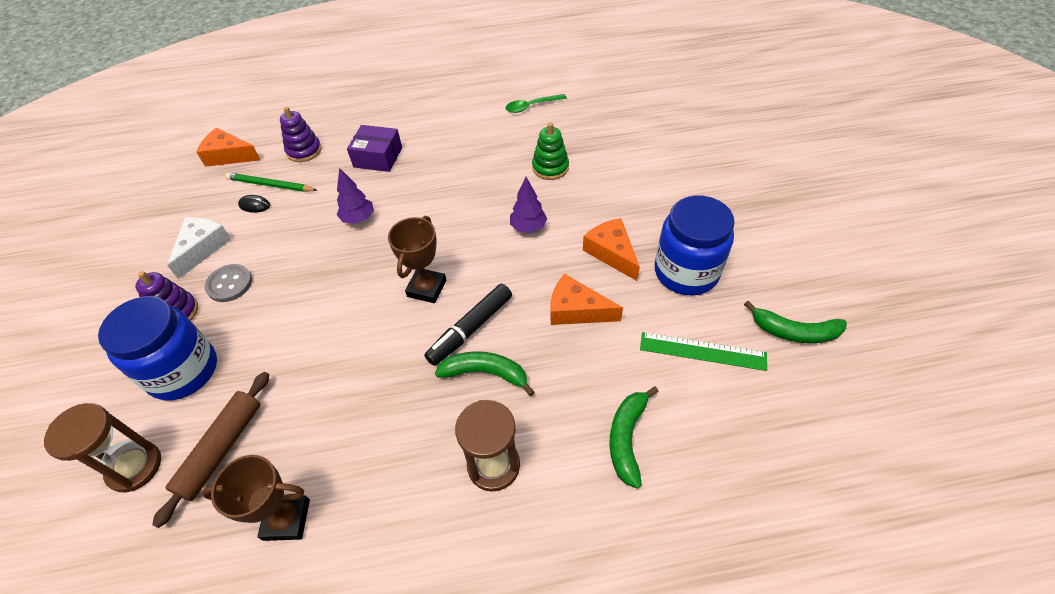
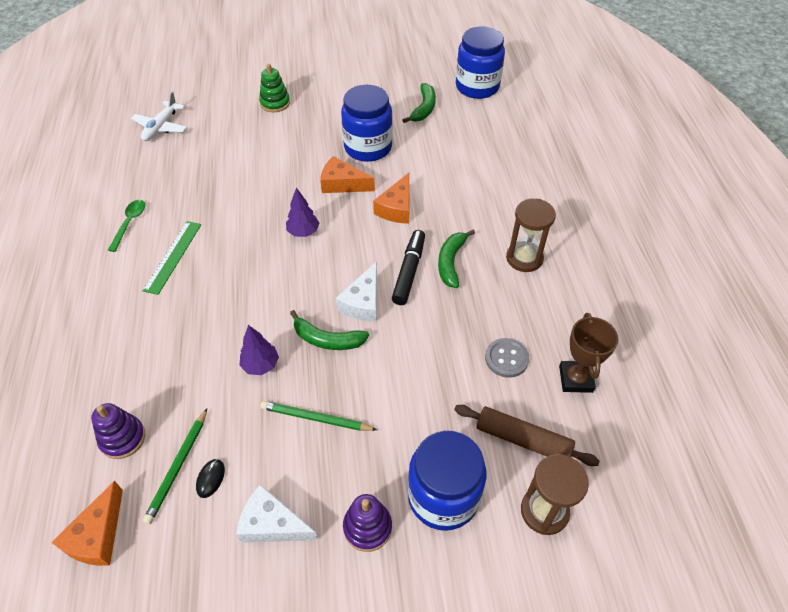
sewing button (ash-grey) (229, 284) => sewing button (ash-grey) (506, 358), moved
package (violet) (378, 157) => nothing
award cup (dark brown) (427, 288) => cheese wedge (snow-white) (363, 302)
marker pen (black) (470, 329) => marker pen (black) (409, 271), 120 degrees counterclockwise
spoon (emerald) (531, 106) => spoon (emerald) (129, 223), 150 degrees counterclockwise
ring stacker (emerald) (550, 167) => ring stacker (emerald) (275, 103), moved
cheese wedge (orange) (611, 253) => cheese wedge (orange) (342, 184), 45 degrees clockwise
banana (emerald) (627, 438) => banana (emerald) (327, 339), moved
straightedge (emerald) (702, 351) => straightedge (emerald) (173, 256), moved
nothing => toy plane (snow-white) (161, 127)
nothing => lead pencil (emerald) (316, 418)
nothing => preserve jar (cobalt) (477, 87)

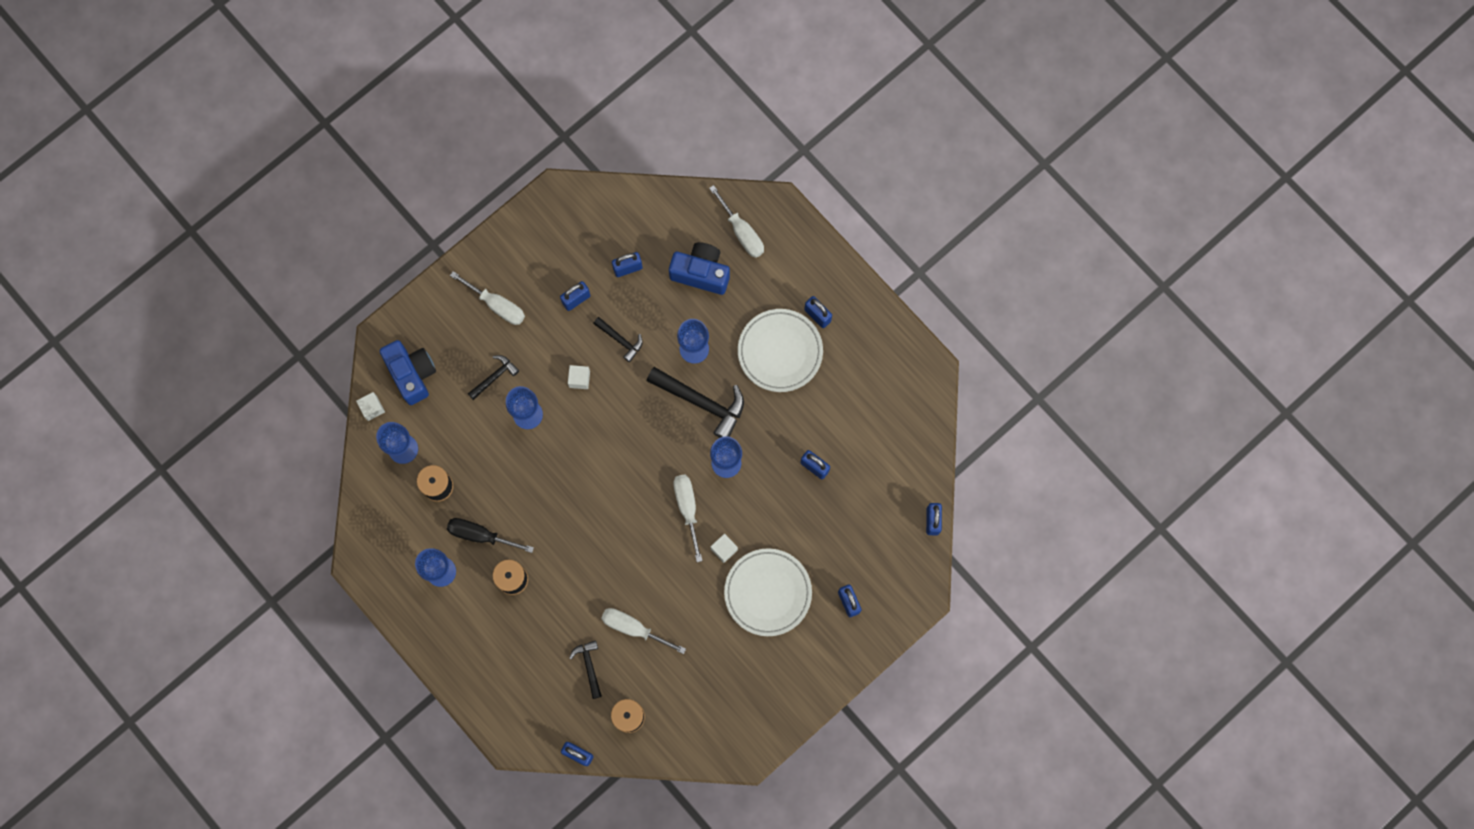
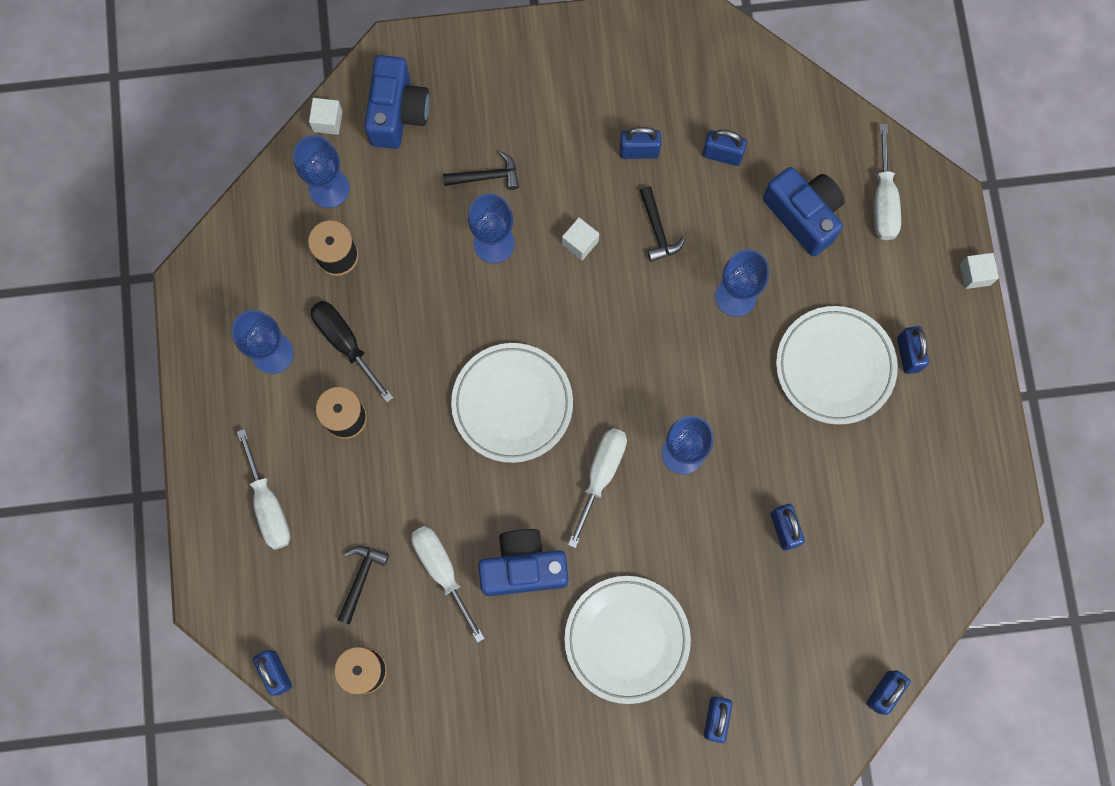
hand screwdriver (snow-white) (497, 305) => hand screwdriver (snow-white) (268, 505), moved
claw hammer (black) (702, 402) => nothing
solid cube (snow-white) (724, 549) => solid cube (snow-white) (975, 274), moved
nothing => dinner plate (snow-white) (512, 404)
nothing => compact camera (cobalt) (523, 567)

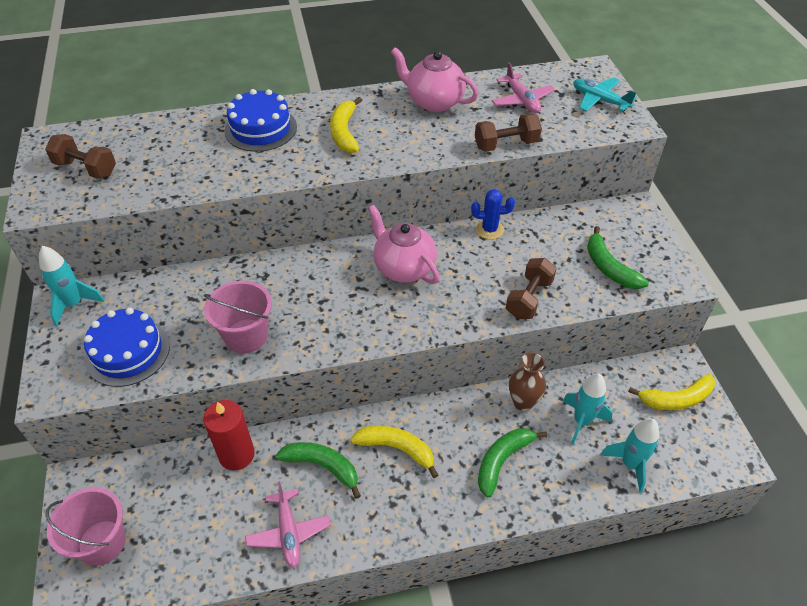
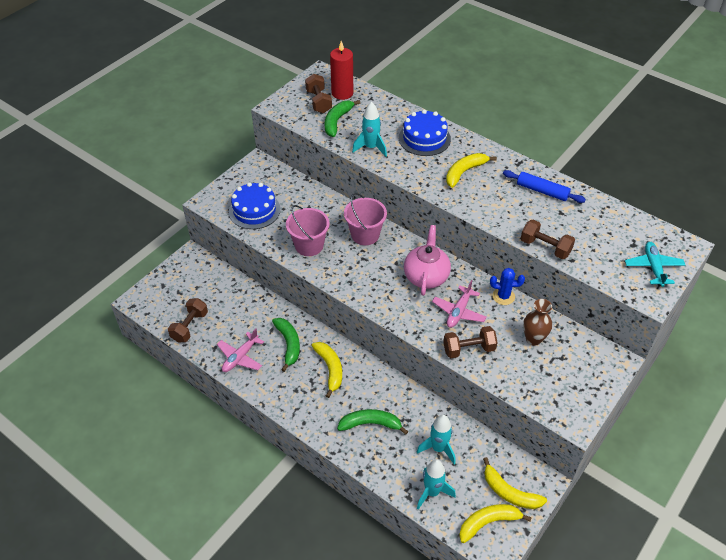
toy rocket (turquoise) (74, 304) => toy rocket (turquoise) (371, 148), moved
sand bucket (rosy) (102, 542) => sand bucket (rosy) (365, 235), moved
pillar candle (scarlet) (236, 455) => pillar candle (scarlet) (342, 93), moved
china teapot (rosy) (434, 102) => dough roller (cobalt) (542, 191)
prickly plant (cobalt) (489, 229) => prickly plant (cobalt) (503, 296), 45 degrees counterclockwise
toy plane (rosy) (521, 100) => toy plane (rosy) (459, 312), moved
flower vase (dark brown) (523, 402) => flower vase (dark brown) (533, 339), moved
banana (emerald) (609, 267) => banana (emerald) (337, 121), moved
nothing => dumbbell (dark brown) (190, 326)
nothing => banana (yellow) (488, 522)

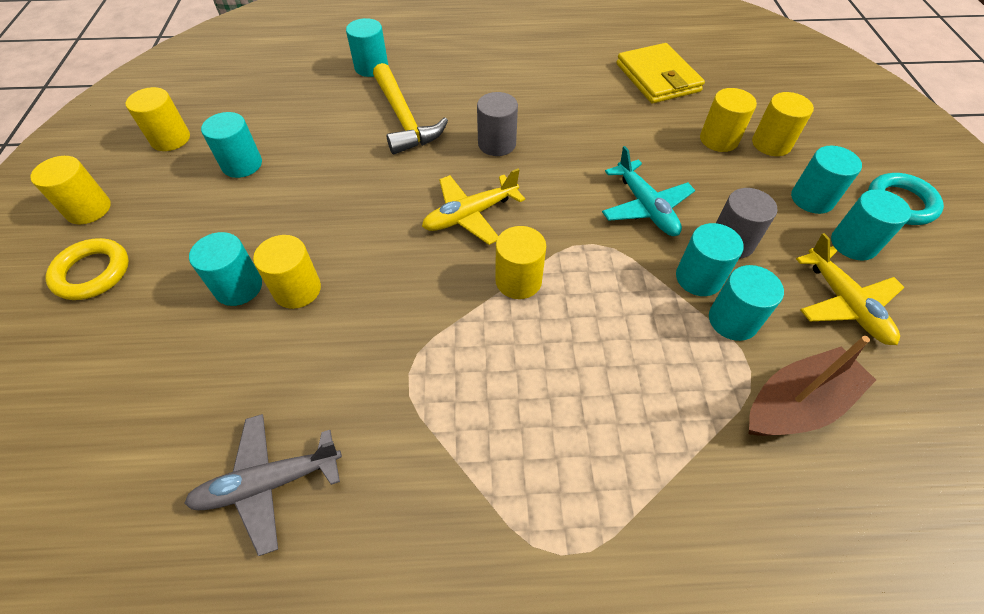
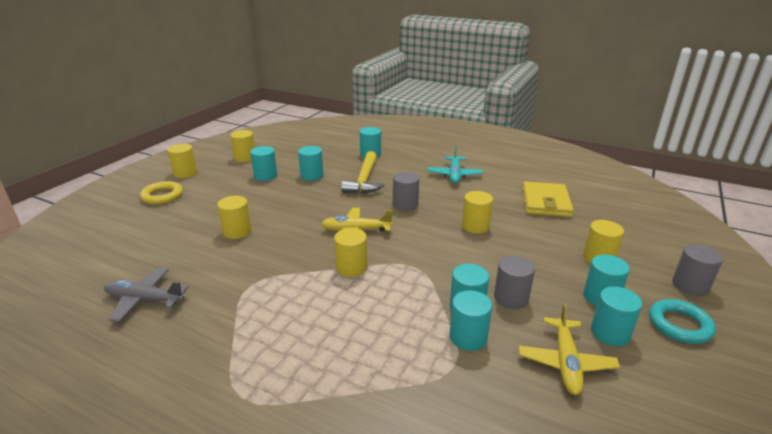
cylinder (turquoise) (238, 287) => cylinder (turquoise) (312, 176), moved
toy plane (turquoise) (645, 207) => toy plane (turquoise) (454, 175), moved
cylinder (yellow) (718, 139) => cylinder (yellow) (475, 226), moved
sailboat (dark brown) (796, 404) => nothing
nothing => cylinder (ash-grey) (690, 286)

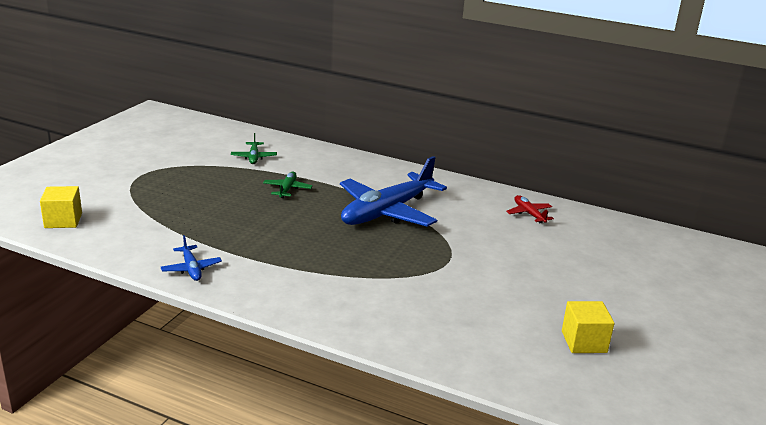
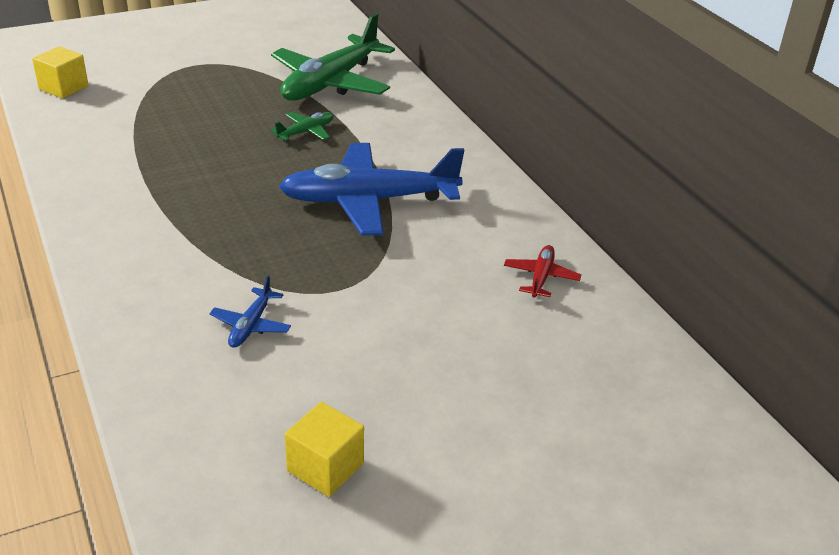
toy plane (cobalt) (191, 268) => toy plane (cobalt) (251, 325), moved
toy plane (emerald) (254, 157) => toy plane (emerald) (331, 83), x2.33

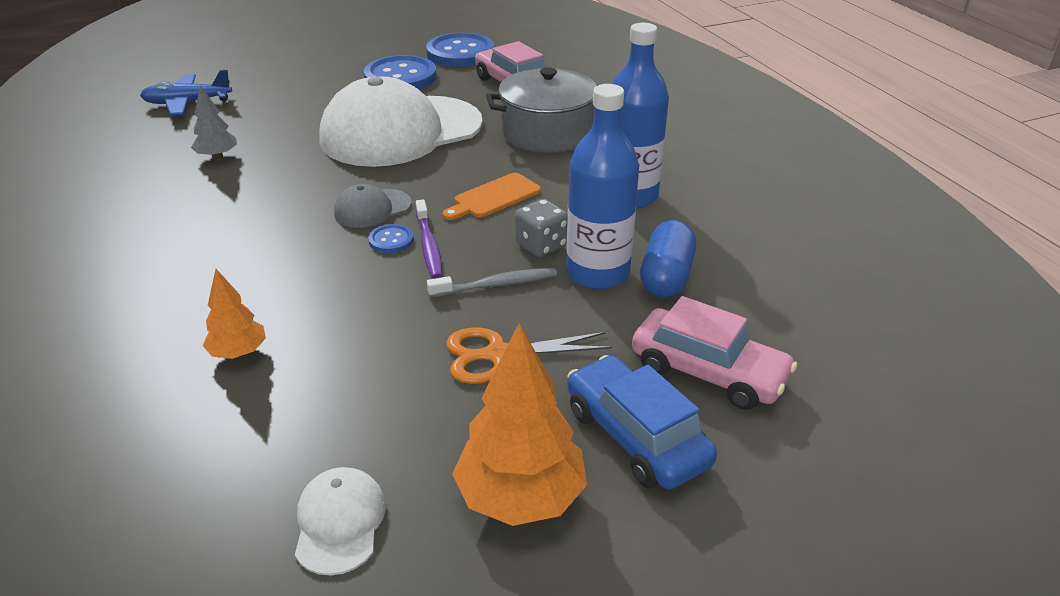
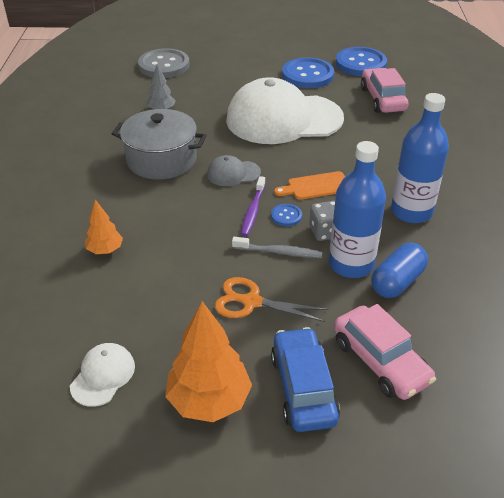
toy plane (cobalt) (187, 103) => sewing button (ash-grey) (164, 65)
sewing button (cobalt) (391, 240) => sewing button (cobalt) (286, 216), moved
pot (ash-grey) (547, 132) => pot (ash-grey) (161, 160), moved

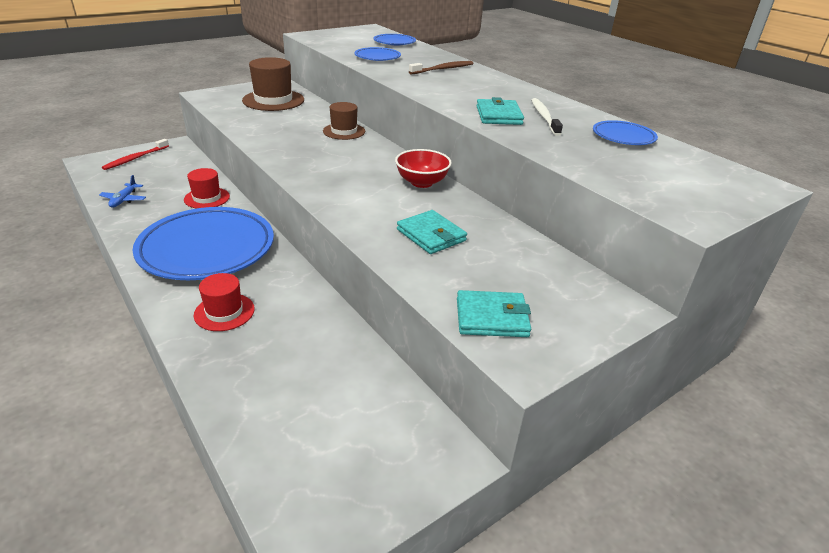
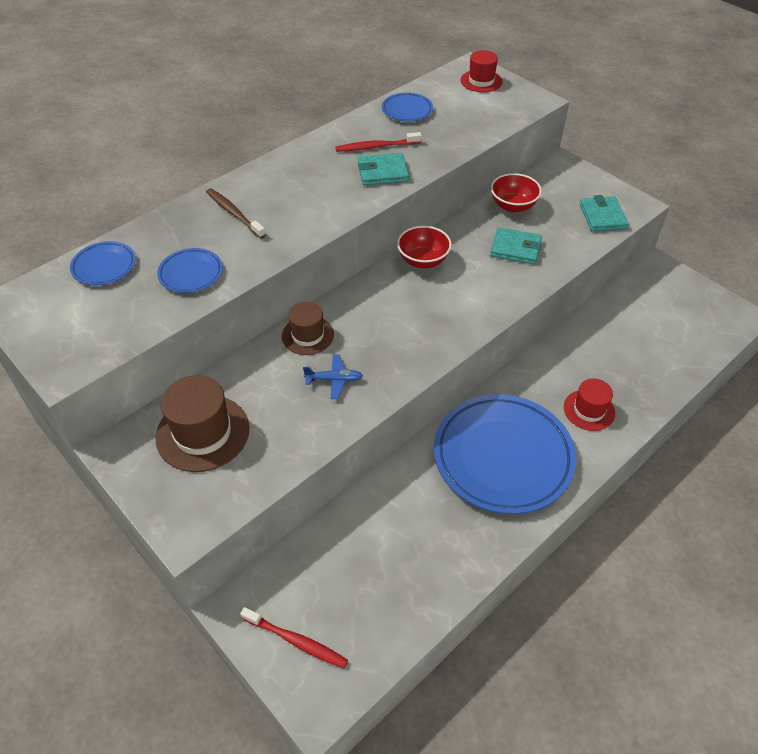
toy plane (cobalt) (124, 200) => toy plane (cobalt) (334, 380), moved
hat (scarlet) (207, 198) => hat (scarlet) (481, 81), moved
card wallet (turquoise) (431, 235) => card wallet (turquoise) (515, 248), 60 degrees clockwise
dental brush (snow-white) (544, 117) => dental brush (scarlet) (376, 147)
nothing => serving bowl (scarlet) (513, 206)

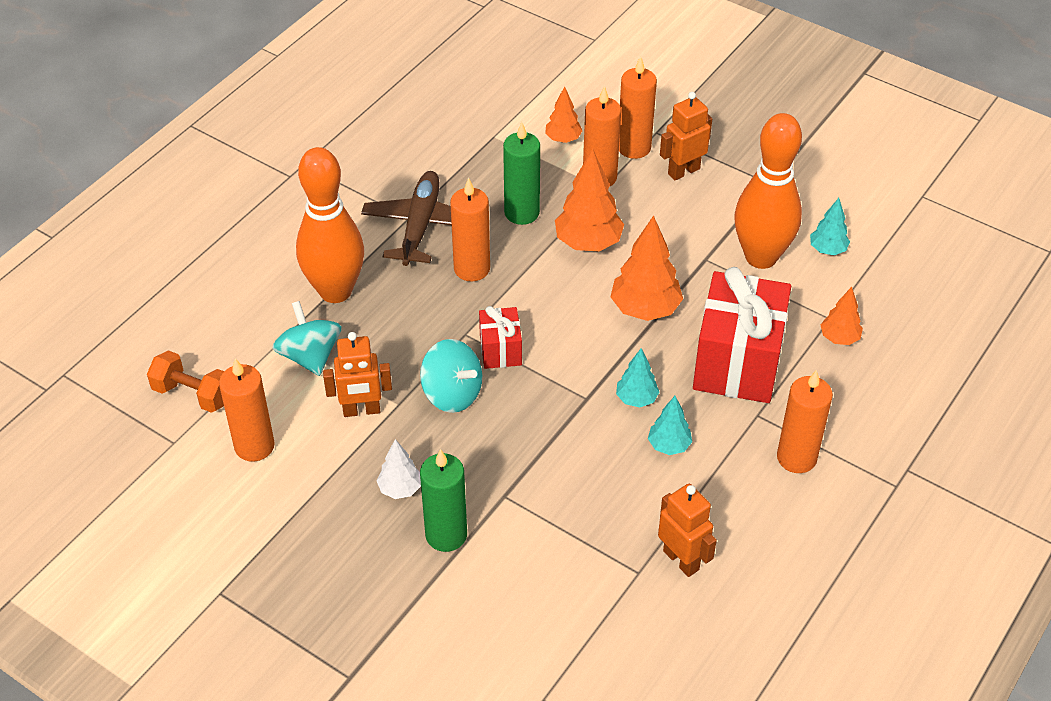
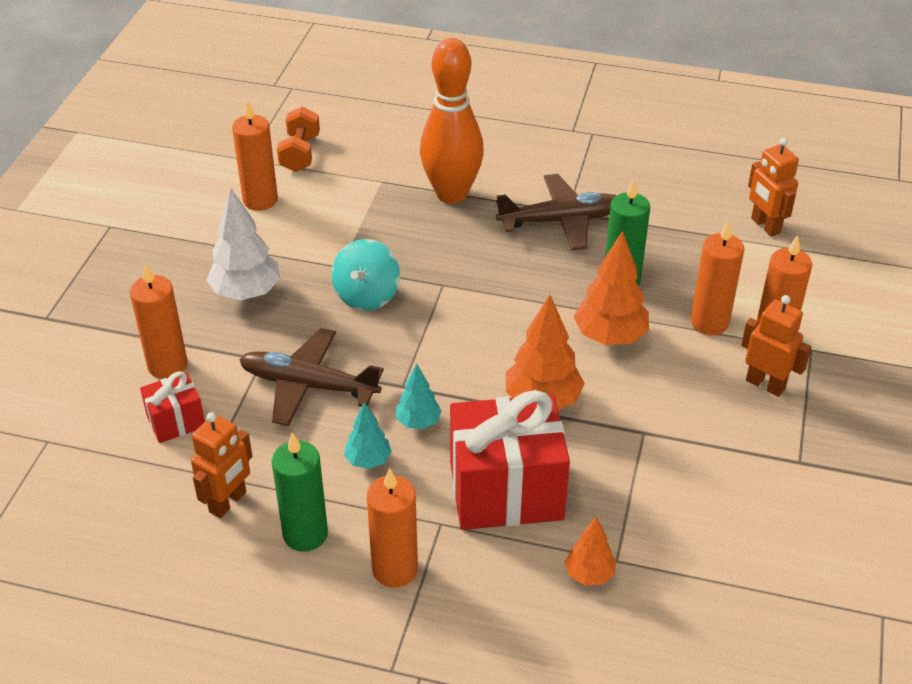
whirligig (turquoise) (310, 356) => nothing
robot figure (orange) (361, 410) => robot figure (orange) (765, 226), moved
toy tree (snow-white) (400, 489) => toy tree (snow-white) (246, 293), x1.74
pillar candle (emerald) (446, 535) => pillar candle (emerald) (305, 534), moved
pillar candle (orange) (472, 269) => pillar candle (orange) (167, 365), moved
present (scarlet) (500, 350) => present (scarlet) (176, 421), moved
toy tree (orange) (563, 139) => nothing
tenpin (orange) (761, 257) => nothing
toy tree (turquoise) (827, 250) => nothing
nothing => toy plane (dark brown) (309, 386)

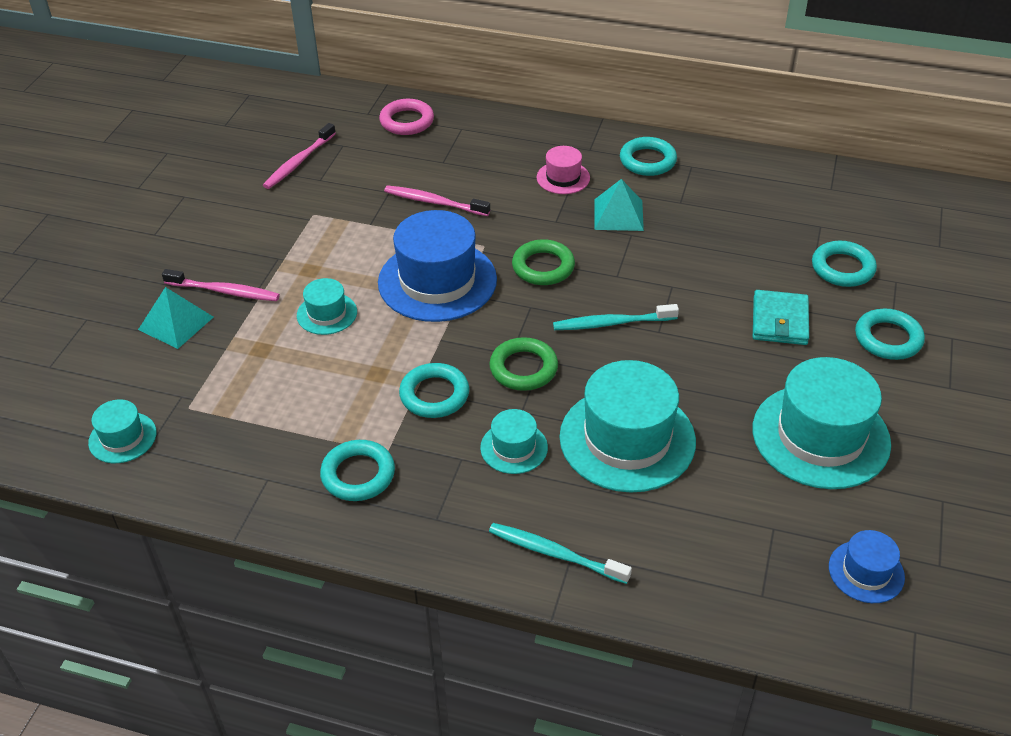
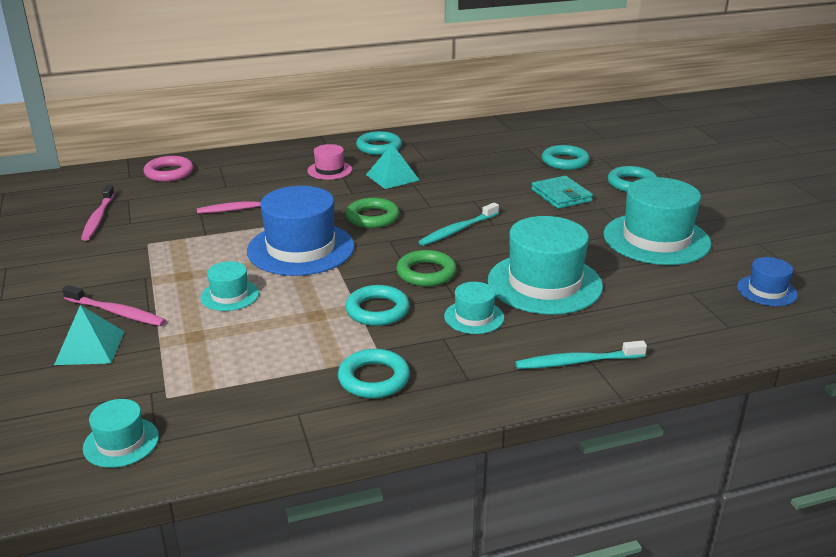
dental brush (rosy) (224, 291) => dental brush (rosy) (116, 312), 45 degrees clockwise

